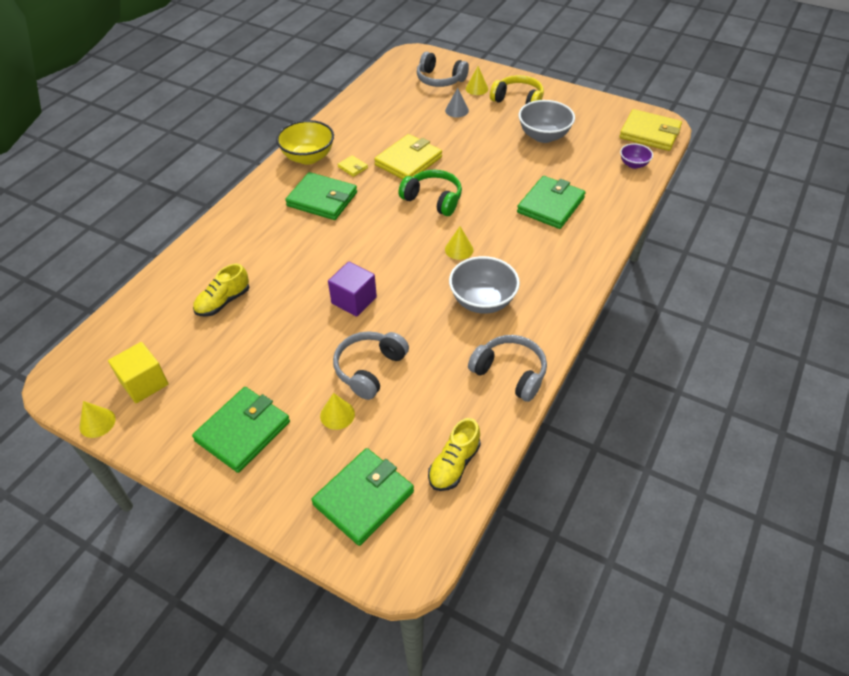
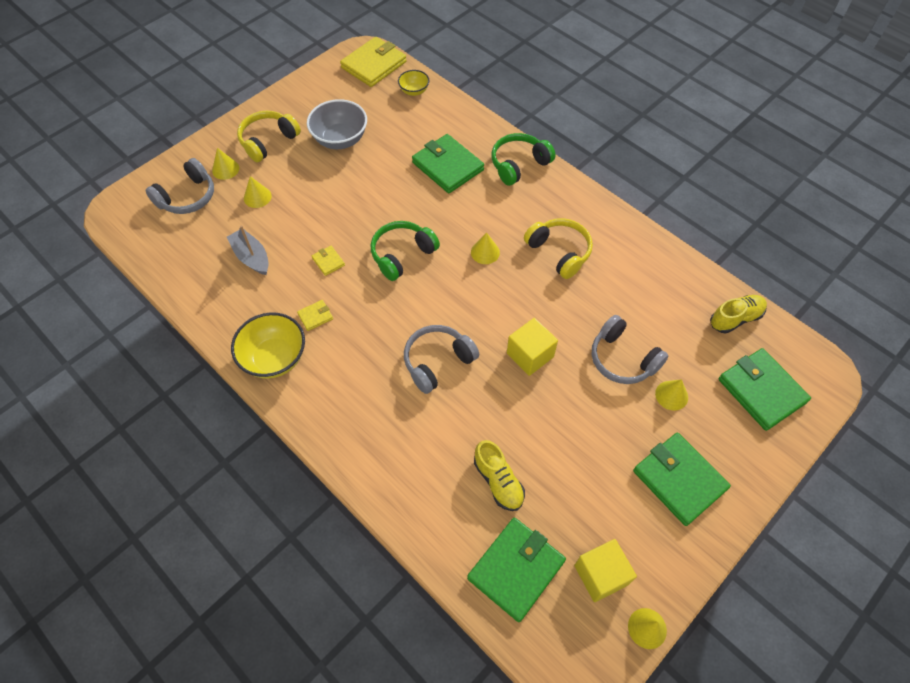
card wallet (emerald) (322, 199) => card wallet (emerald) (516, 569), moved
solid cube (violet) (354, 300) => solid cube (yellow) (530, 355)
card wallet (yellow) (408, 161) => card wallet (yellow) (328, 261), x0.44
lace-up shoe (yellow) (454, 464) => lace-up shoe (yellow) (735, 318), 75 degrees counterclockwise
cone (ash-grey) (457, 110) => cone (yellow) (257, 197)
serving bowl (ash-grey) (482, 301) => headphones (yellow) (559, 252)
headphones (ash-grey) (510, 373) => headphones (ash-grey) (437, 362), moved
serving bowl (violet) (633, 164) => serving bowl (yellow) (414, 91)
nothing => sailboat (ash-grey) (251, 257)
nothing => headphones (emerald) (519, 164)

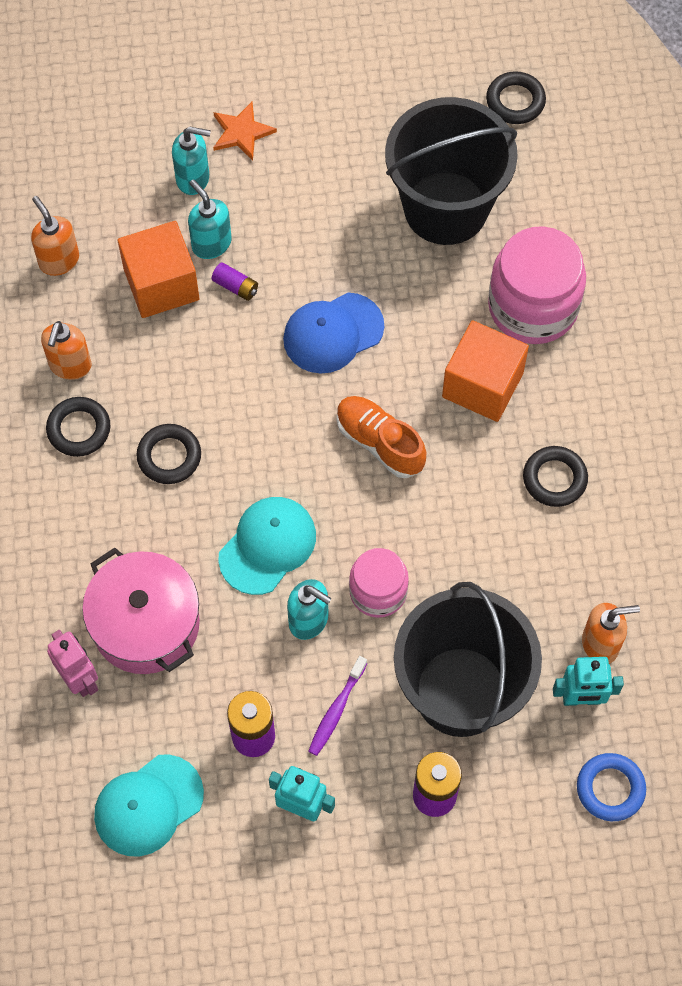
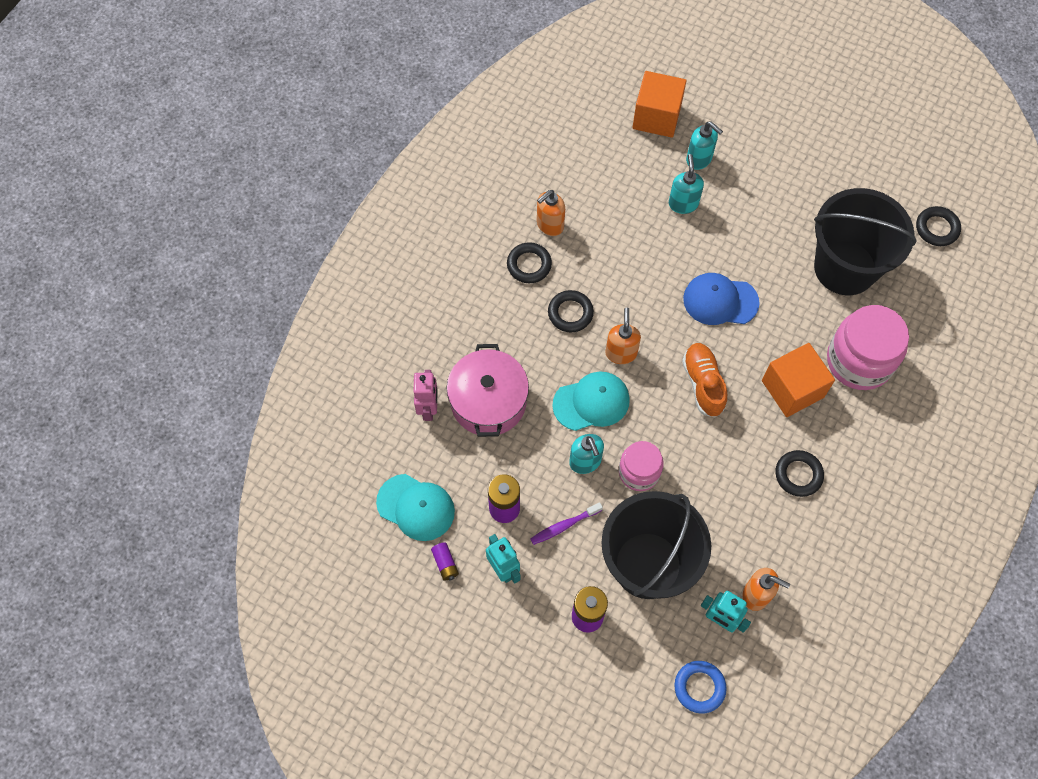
soap pump (orange) (59, 260) => soap pump (orange) (621, 353), moved
cap (turquoise) (148, 805) => cap (turquoise) (416, 507), 150 degrees counterclockwise
solid cube (orange) (161, 284) => solid cube (orange) (656, 117), moved
AA battery (violet) (235, 286) => AA battery (violet) (445, 563), moved
star (orange) (242, 132) => nothing

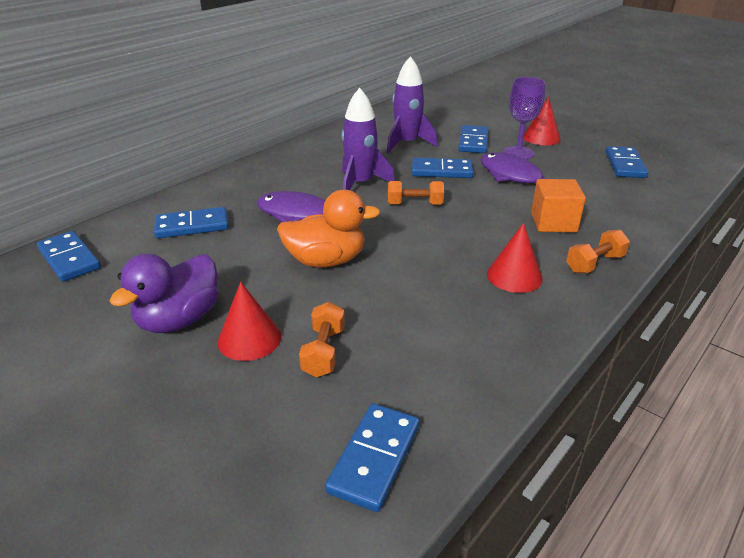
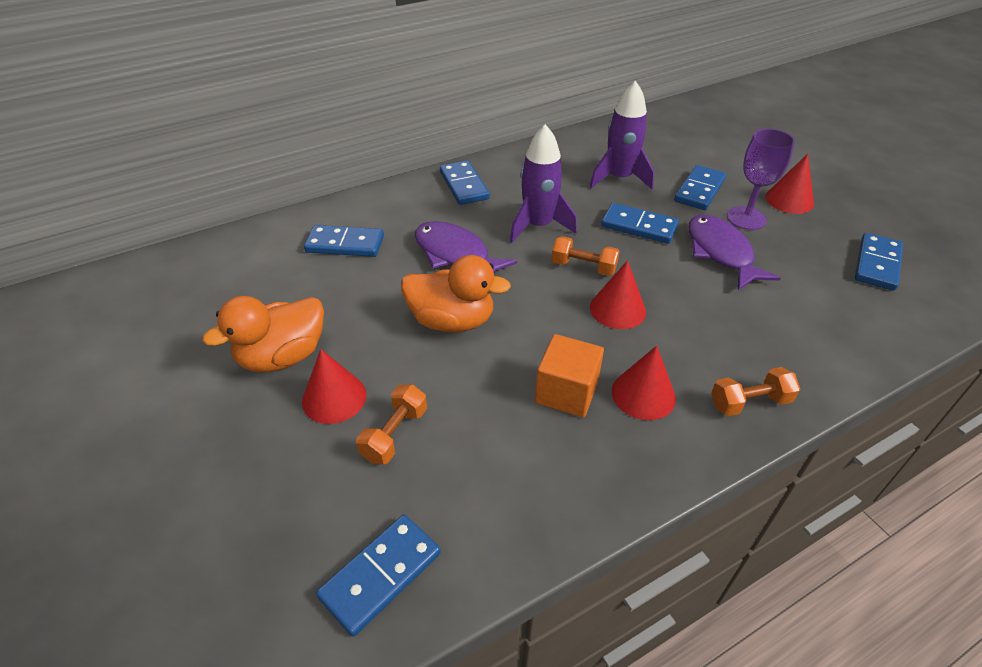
domino piece (cobalt) (69, 259) => domino piece (cobalt) (464, 185), moved
rubber duck (violet) (179, 320) => rubber duck (orange) (283, 357)
solid cube (orange) (553, 222) => solid cube (orange) (566, 392), moved
nothing => cone (scarlet) (617, 309)

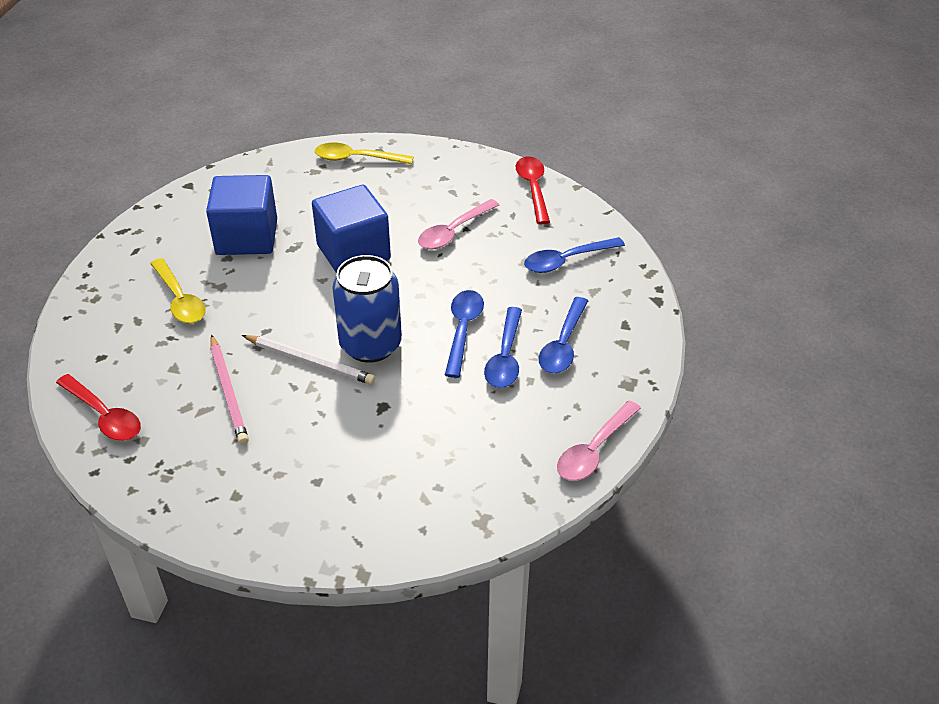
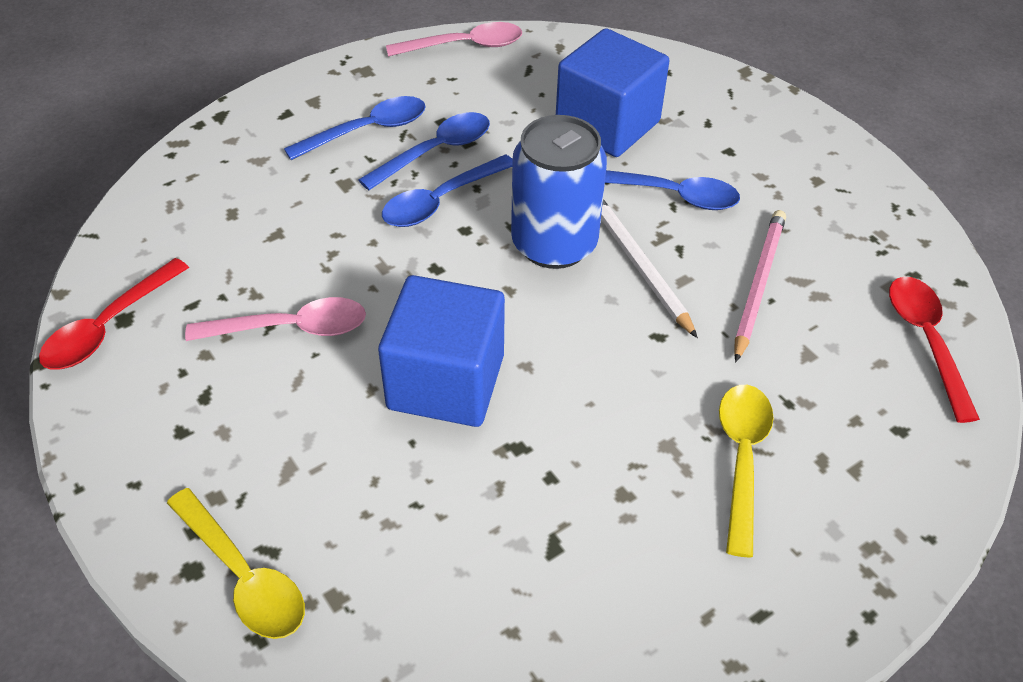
solid cube (cobalt) (247, 237) => solid cube (cobalt) (607, 125), moved
spoon (cobalt) (567, 260) => spoon (cobalt) (670, 195), moved

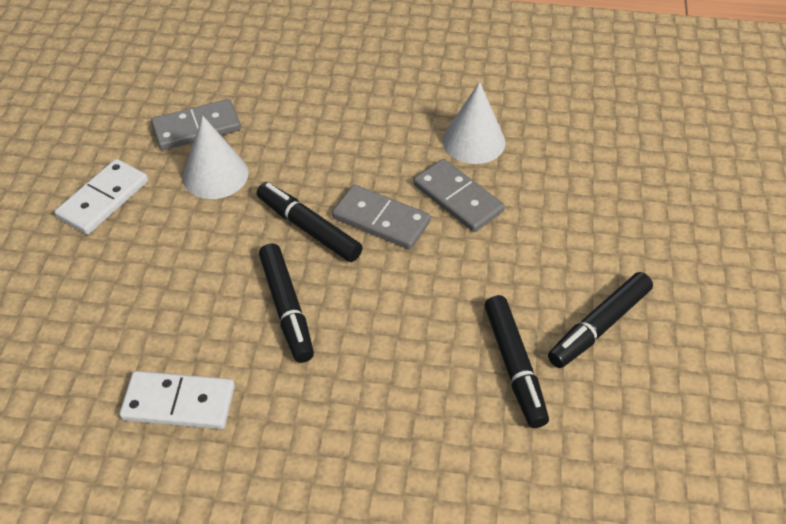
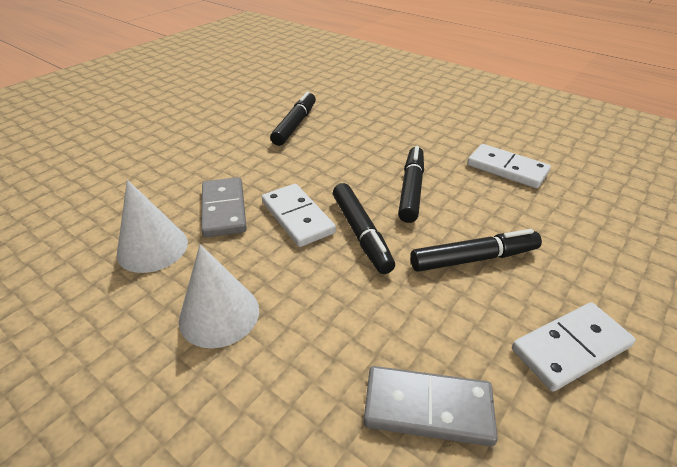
cone (snow-white) (215, 175) => cone (snow-white) (219, 314), moved
domino piece (ash-grey) (381, 220) => domino piece (snow-white) (297, 217)
marker pen (black) (599, 326) => marker pen (black) (473, 258), moved

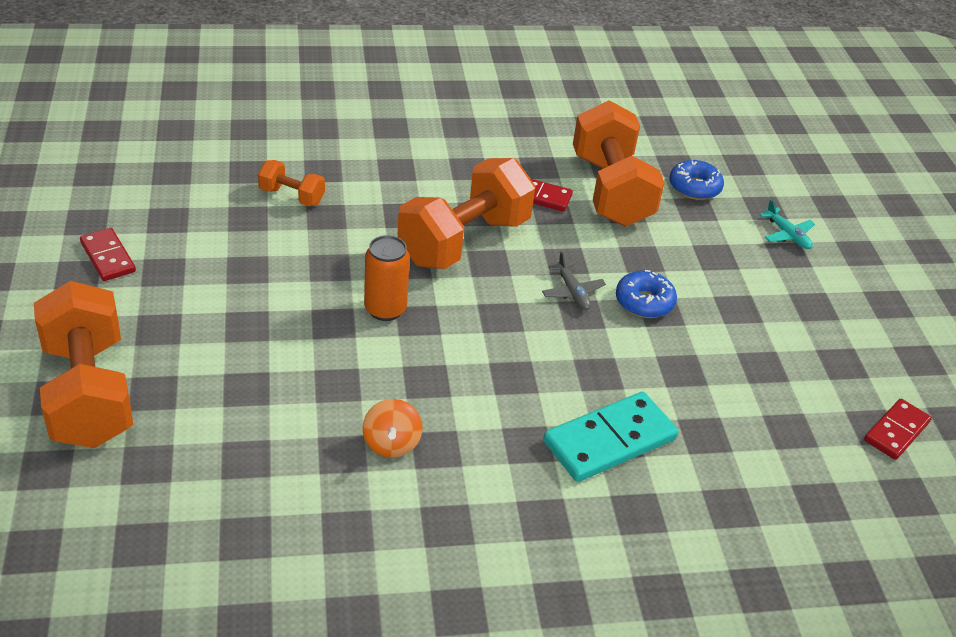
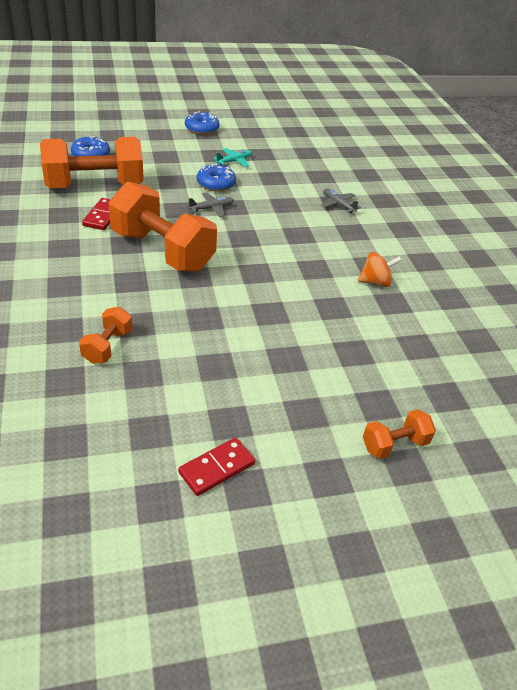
dumbbell (orange) (89, 393) => dumbbell (orange) (394, 444), x0.47
tin (orange) (385, 309) => nothing
domino piece (turquoise) (610, 441) => toy plane (ash-grey) (338, 204)
toy plane (turquoise) (787, 235) => toy plane (turquoise) (234, 161), moved
domino piece (scarlet) (896, 431) => nothing
nothing => donut (cobalt) (202, 129)

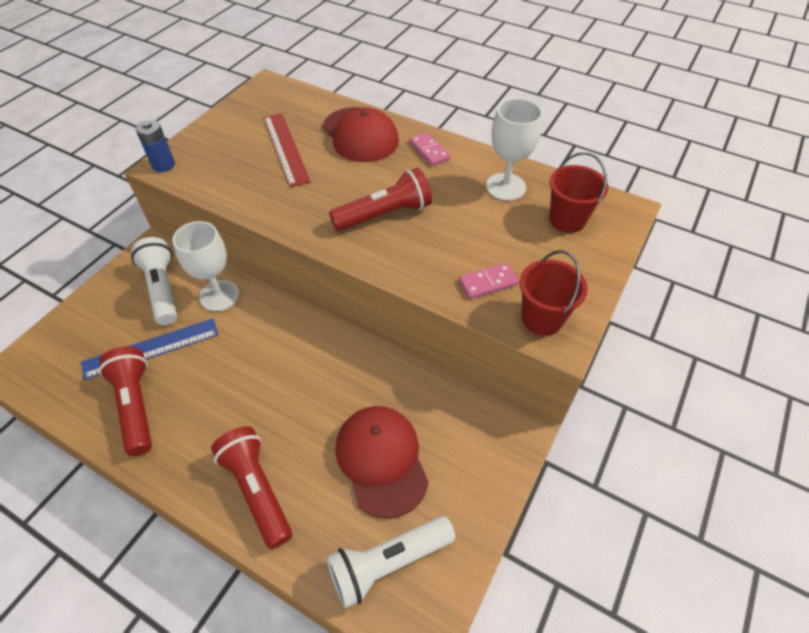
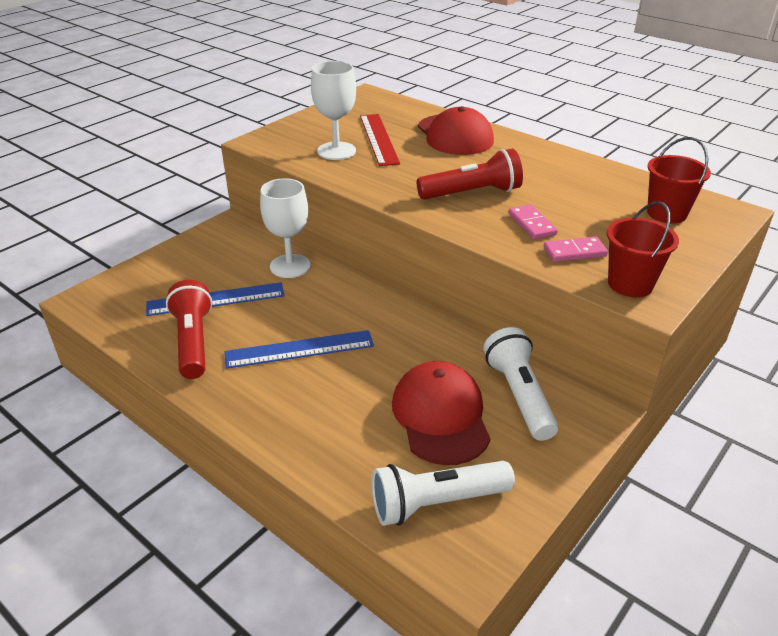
torch (snow-white) (163, 289) => torch (snow-white) (519, 395), moved
AA battery (cobalt) (163, 165) => nothing
torch (scarlet) (257, 489) => nothing
domino piece (rosy) (429, 151) => domino piece (rosy) (532, 224), moved
goblet (snow-white) (505, 187) => goblet (snow-white) (336, 151), moved
nothing => straightedge (cobalt) (299, 349)

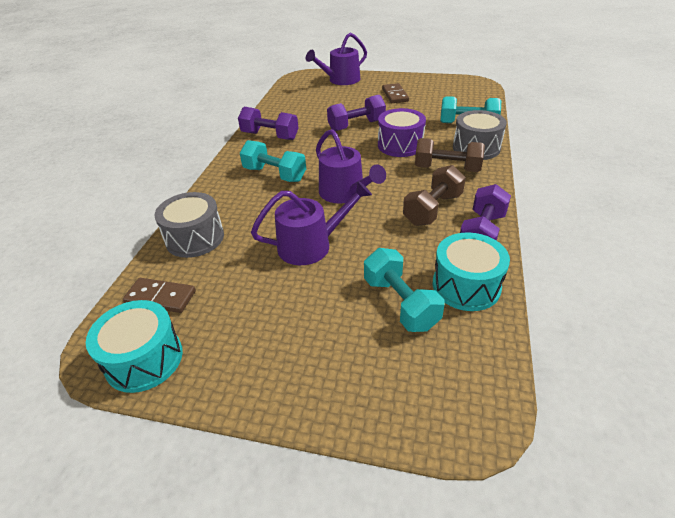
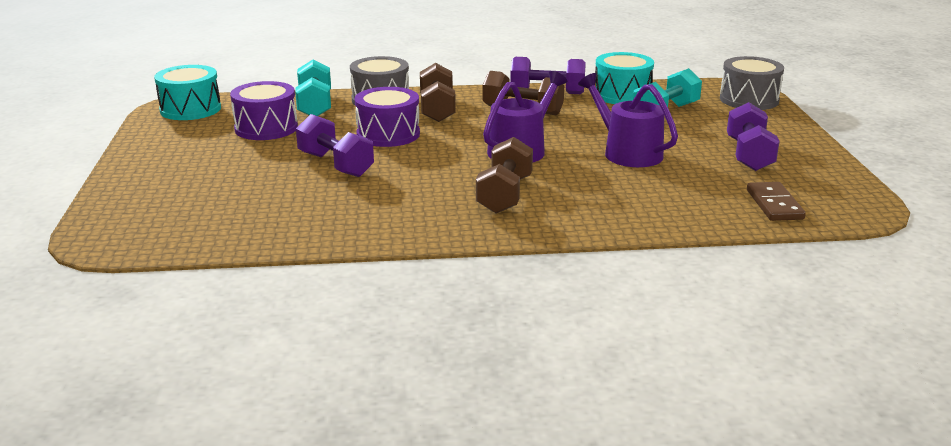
drum (turquoise) (144, 359) => drum (turquoise) (190, 109), moved
drum (ash-grey) (195, 238) => drum (ash-grey) (749, 100), moved
dumbbell (violet) (270, 136) => dumbbell (violet) (749, 155), moved
dumbbell (turquoise) (274, 174) => dumbbell (dark brown) (504, 195)
watering can (violet) (341, 80) => nothing
domino piece (dark brown) (395, 95) => nothing
nothing => drum (violet) (266, 128)

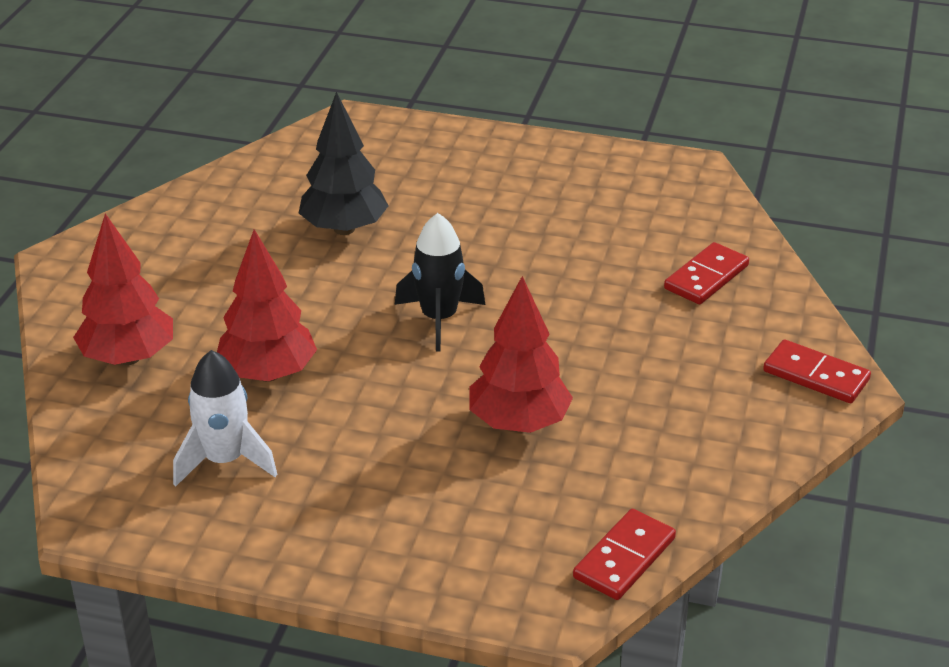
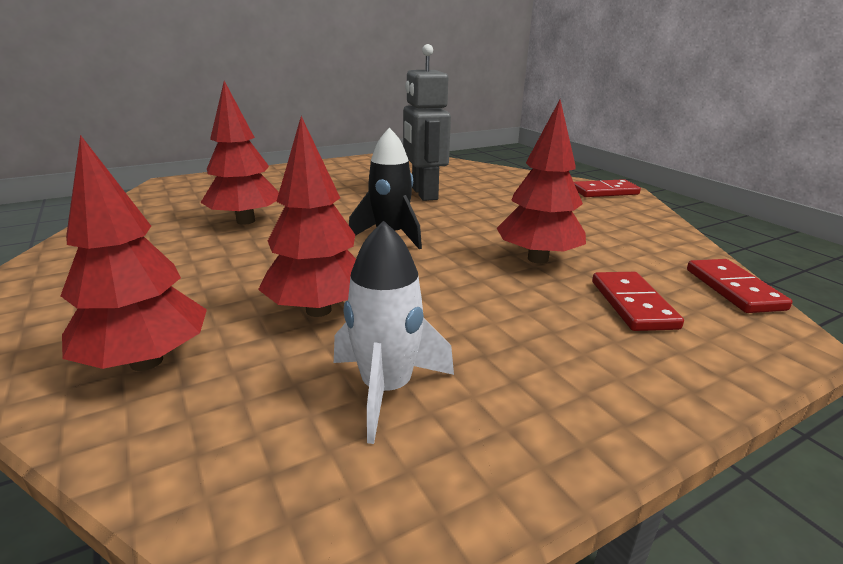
toy tree (black) (344, 229) => toy tree (scarlet) (245, 221)
domino piece (scarlet) (706, 277) => domino piece (scarlet) (632, 304), moved
nothing => robot figure (ash-grey) (424, 194)

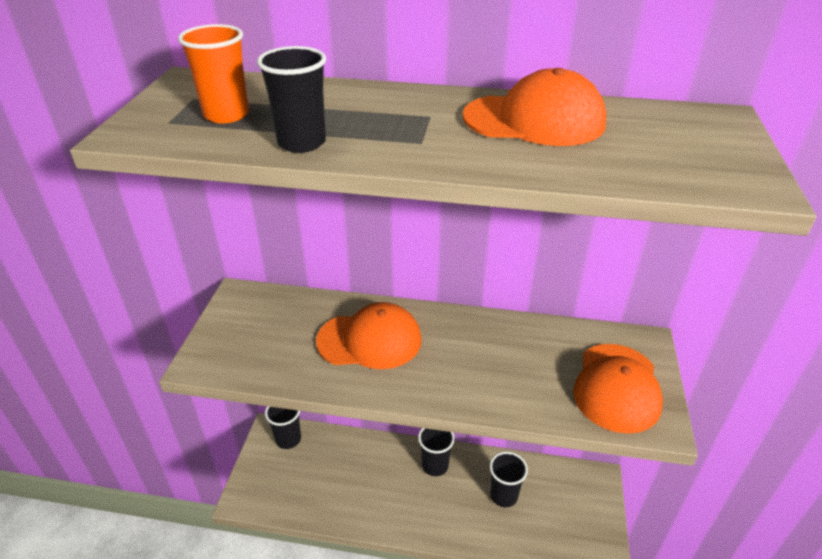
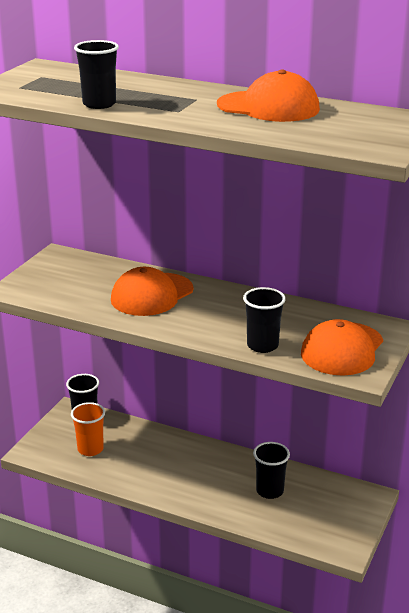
beaker (orange) (226, 115) => beaker (orange) (90, 449), moved
cap (orange) (369, 340) => cap (orange) (152, 295), 120 degrees clockwise
beaker (black) (435, 465) => beaker (black) (262, 345), moved

